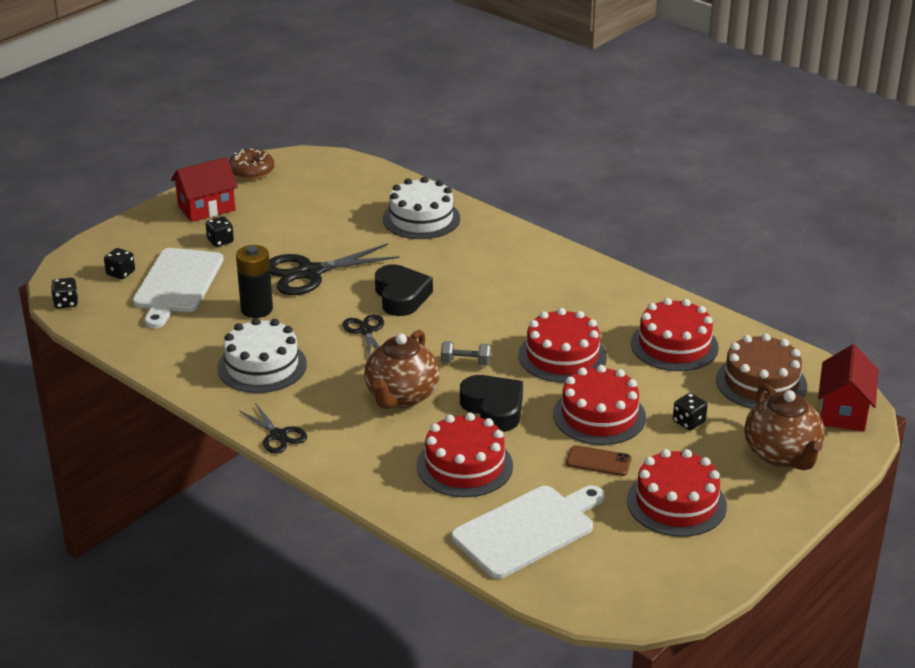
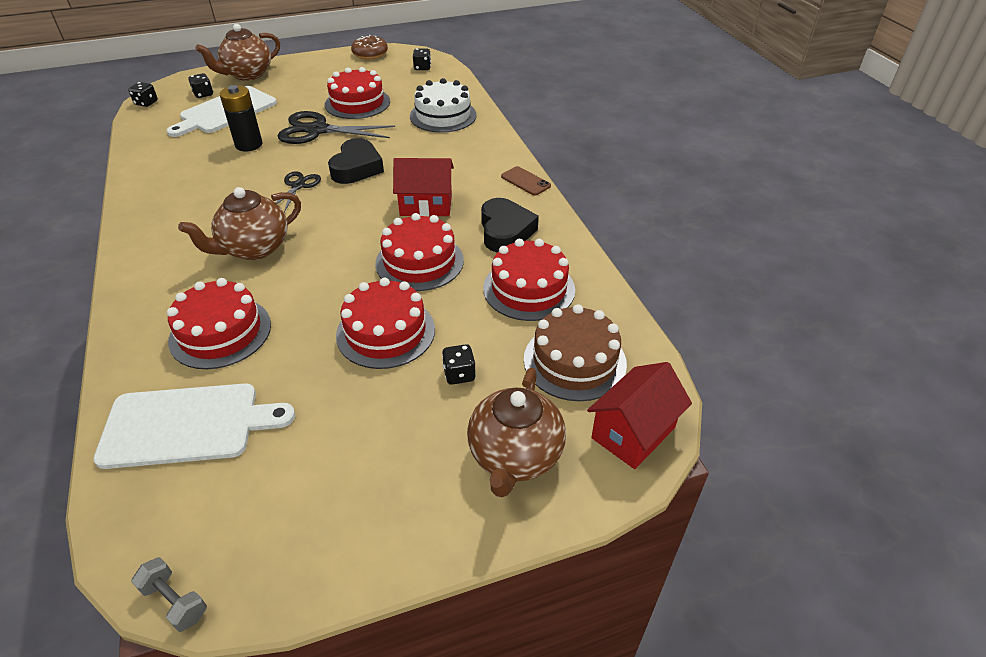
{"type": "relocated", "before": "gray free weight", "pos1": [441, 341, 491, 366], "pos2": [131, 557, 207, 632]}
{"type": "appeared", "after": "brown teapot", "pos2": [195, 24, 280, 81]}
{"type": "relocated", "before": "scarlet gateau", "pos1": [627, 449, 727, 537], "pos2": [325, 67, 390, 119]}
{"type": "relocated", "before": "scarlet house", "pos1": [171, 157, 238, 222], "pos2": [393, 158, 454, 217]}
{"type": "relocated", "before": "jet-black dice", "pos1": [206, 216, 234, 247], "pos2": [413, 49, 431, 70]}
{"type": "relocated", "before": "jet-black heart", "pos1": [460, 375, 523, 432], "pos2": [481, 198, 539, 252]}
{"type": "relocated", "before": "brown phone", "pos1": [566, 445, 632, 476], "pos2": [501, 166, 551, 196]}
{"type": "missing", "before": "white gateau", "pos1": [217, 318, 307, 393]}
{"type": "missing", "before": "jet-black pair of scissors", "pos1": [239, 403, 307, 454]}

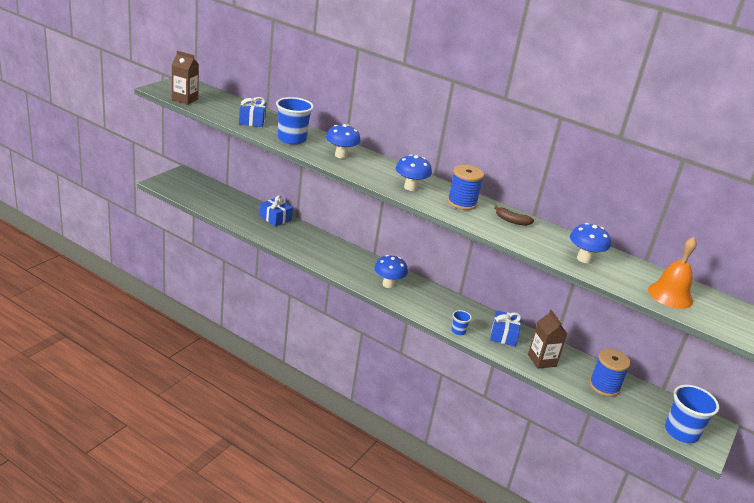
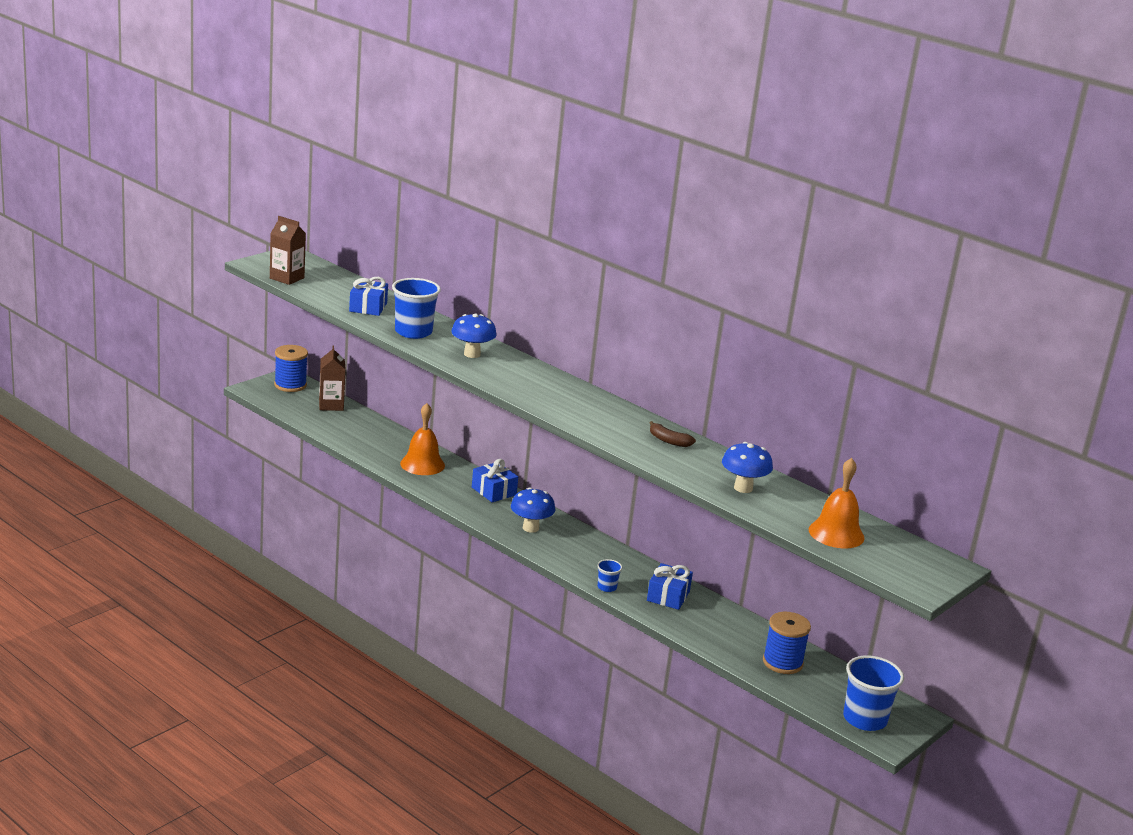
{"type": "relocated", "before": "royal blue reel of thread", "pos1": [447, 165, 484, 210], "pos2": [274, 345, 308, 392]}
{"type": "relocated", "before": "brown carton", "pos1": [528, 310, 567, 369], "pos2": [319, 346, 346, 411]}
{"type": "appeared", "after": "bright orange bell", "pos2": [400, 403, 445, 475]}
{"type": "relocated", "before": "royal blue gift", "pos1": [260, 195, 293, 226], "pos2": [472, 459, 518, 502]}
{"type": "missing", "before": "royal blue mushroom", "pos1": [395, 154, 432, 191]}

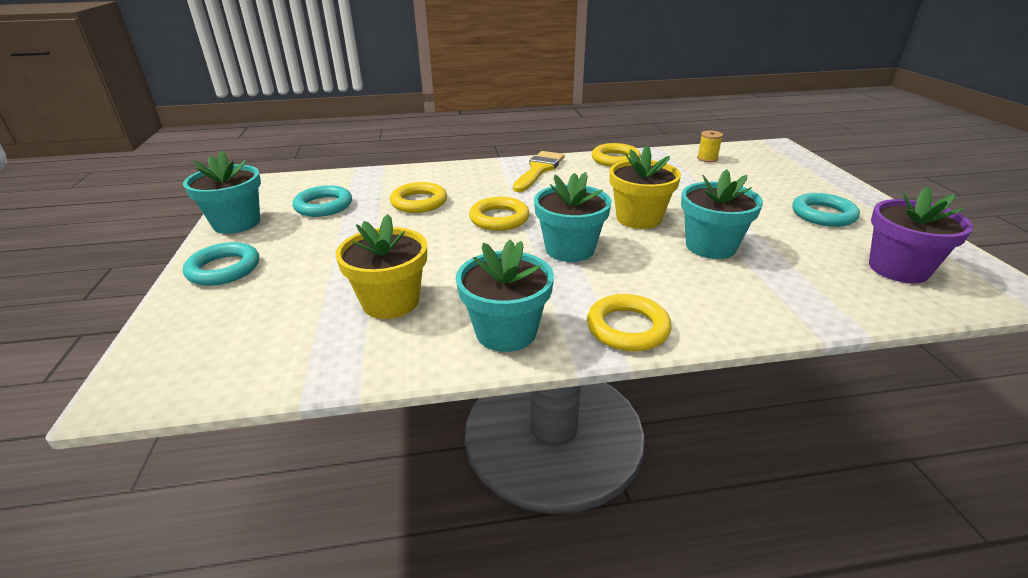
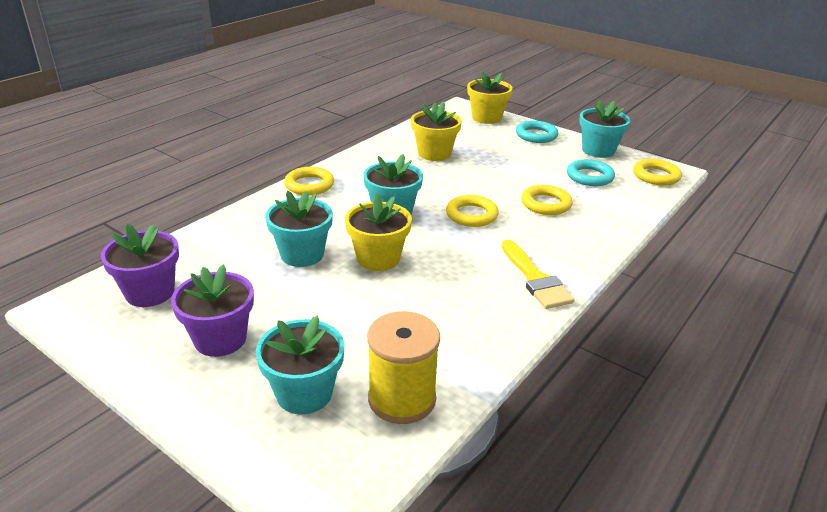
{"type": "exchanged", "before": "turquoise hoop", "after": "royal purple potted plant", "pos1": [792, 193, 860, 227], "pos2": [171, 264, 254, 357]}
{"type": "relocated", "before": "turquoise potted plant", "pos1": [456, 240, 554, 352], "pos2": [256, 316, 345, 414]}
{"type": "size", "before": "bright yellow reel of thread", "pos1": [697, 130, 723, 162], "pos2": [367, 311, 440, 424], "scale": 2.14}
{"type": "appeared", "after": "bright yellow potted plant", "pos2": [467, 71, 513, 124]}
{"type": "relocated", "before": "bright yellow hoop", "pos1": [592, 143, 641, 167], "pos2": [633, 159, 682, 186]}

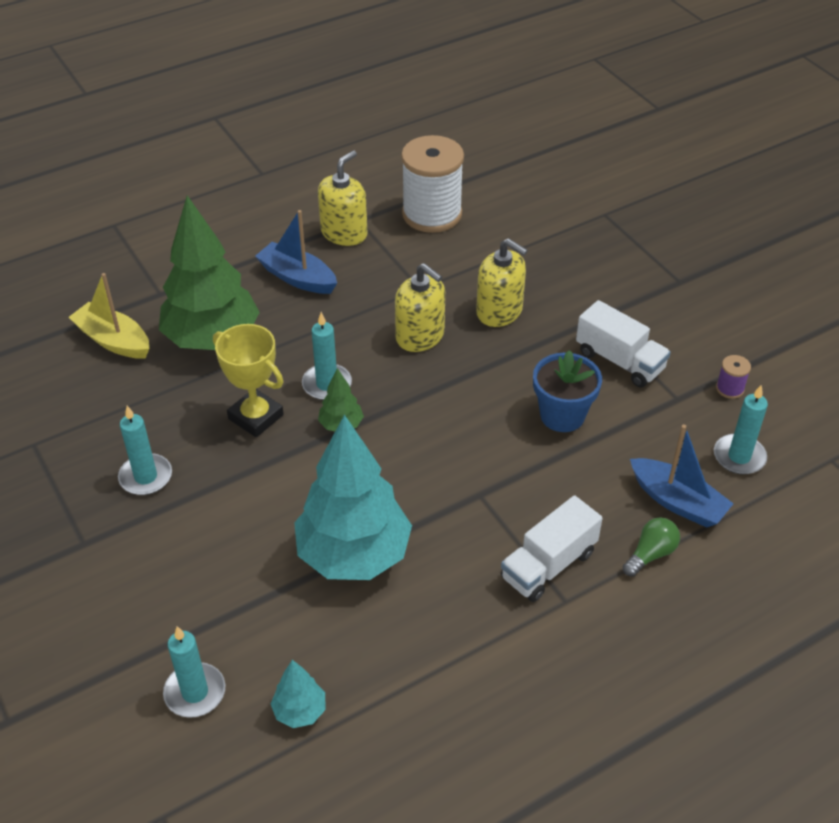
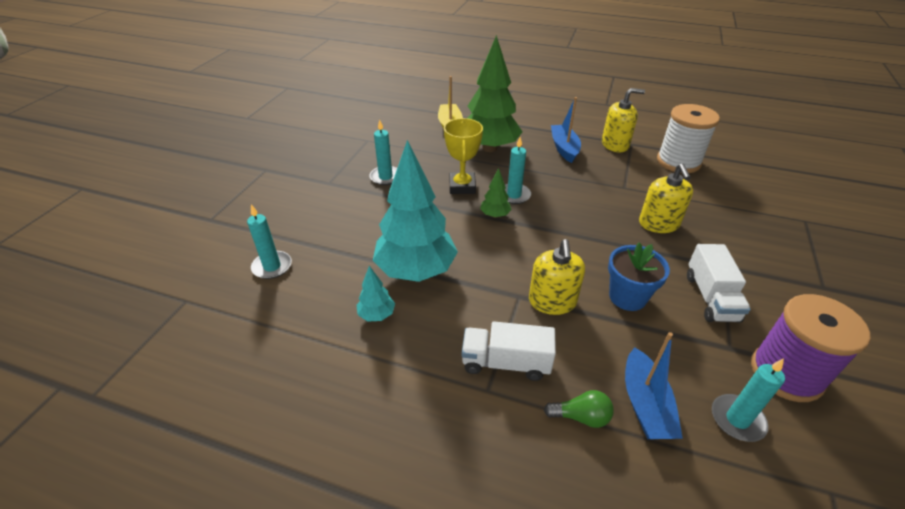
{"type": "relocated", "before": "turquoise toy tree", "pos1": [271, 660, 325, 728], "pos2": [356, 266, 395, 321]}
{"type": "relocated", "before": "bright yellow soap pump", "pos1": [395, 263, 445, 352], "pos2": [529, 239, 585, 315]}
{"type": "size", "before": "royal purple reel of thread", "pos1": [716, 355, 751, 399], "pos2": [751, 294, 870, 402], "scale": 2.47}

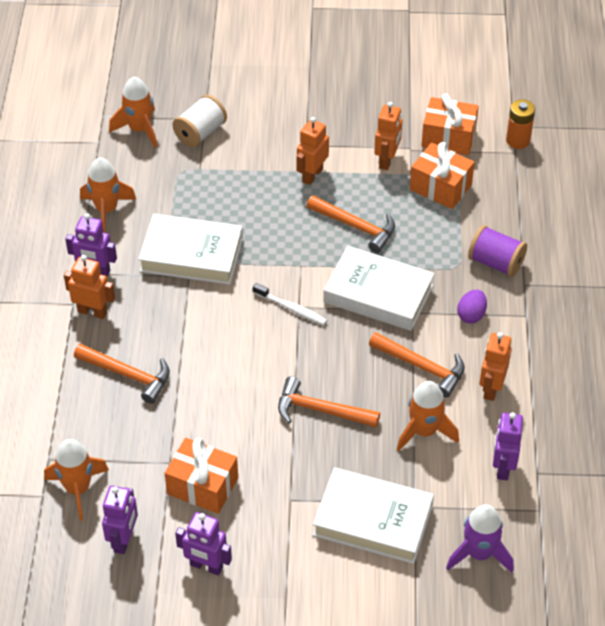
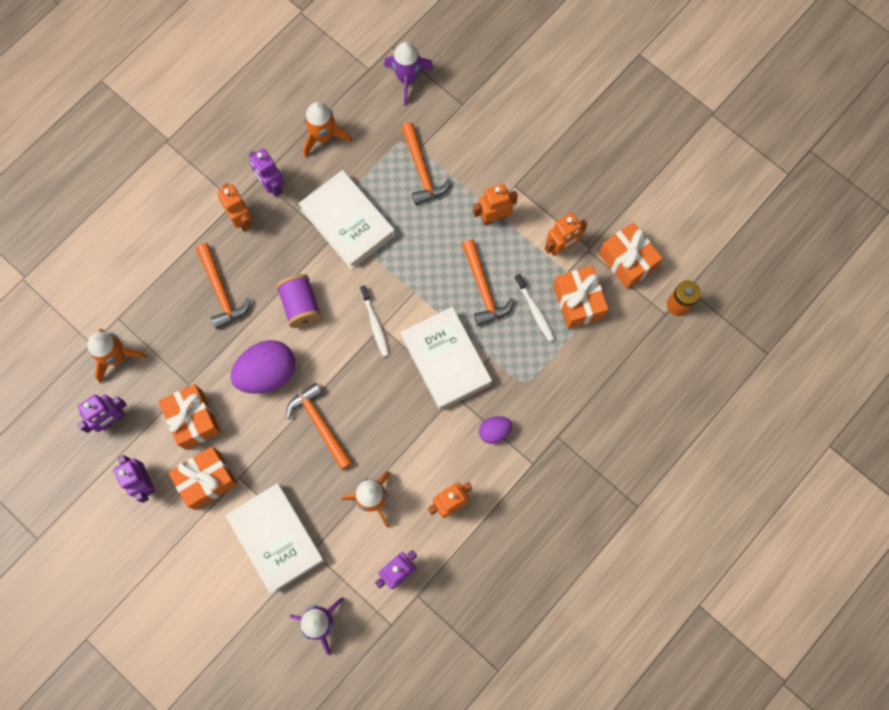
{"type": "appeared", "after": "bright orange gift", "pos2": [168, 446, 238, 510]}
{"type": "appeared", "after": "royal purple toy egg", "pos2": [231, 340, 295, 394]}
{"type": "relocated", "before": "royal purple reel of thread", "pos1": [468, 225, 527, 277], "pos2": [276, 274, 322, 328]}
{"type": "colour", "before": "bright orange spaceship", "after": "royal purple spaceship", "pos1": [109, 77, 157, 148], "pos2": [384, 42, 434, 105]}
{"type": "relocated", "before": "bright orange claw hammer", "pos1": [369, 332, 465, 398], "pos2": [401, 122, 451, 205]}
{"type": "appeared", "after": "white toothbrush", "pos2": [515, 274, 555, 342]}
{"type": "missing", "before": "white reel of thread", "pos1": [172, 95, 227, 148]}

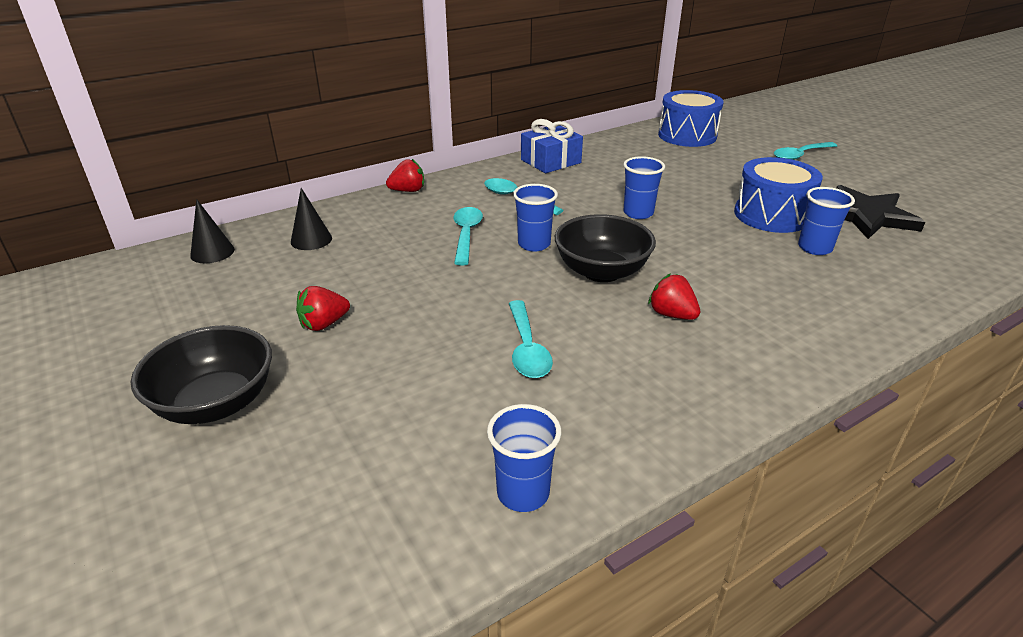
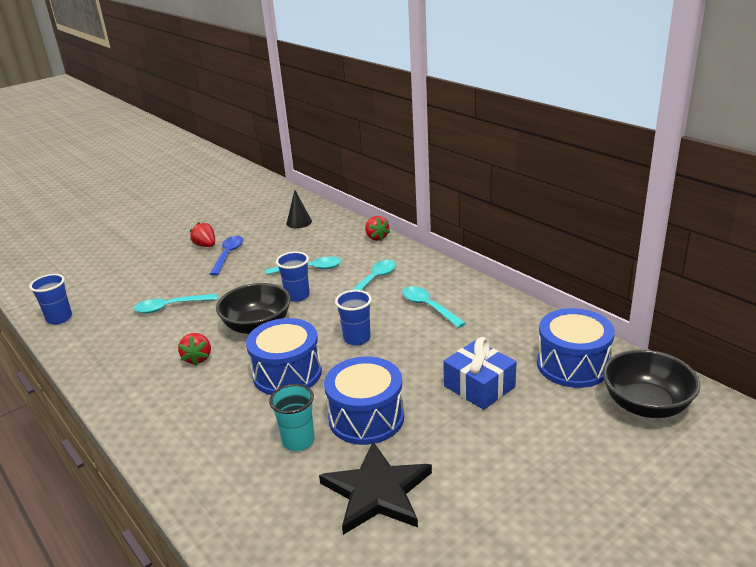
{"type": "spun", "before": "scarlet toy strawberry", "pos1": [648, 273, 700, 320], "pos2": [178, 333, 211, 366], "turn": 135}
{"type": "appeared", "after": "royal blue tablespoon", "pos2": [210, 236, 243, 276]}
{"type": "appeared", "after": "royal blue snare drum", "pos2": [246, 318, 322, 395]}
{"type": "colour", "before": "royal blue cup", "after": "turquoise cup", "pos1": [798, 187, 855, 255], "pos2": [269, 384, 314, 451]}
{"type": "relocated", "before": "turquoise tablespoon", "pos1": [774, 142, 837, 160], "pos2": [402, 286, 466, 328]}
{"type": "relocated", "before": "royal blue gift", "pos1": [521, 119, 583, 173], "pos2": [443, 337, 517, 410]}
{"type": "relocated", "before": "jet-black deep dish", "pos1": [131, 325, 272, 424], "pos2": [602, 350, 700, 418]}
{"type": "missing", "before": "jet-black cone shape", "pos1": [190, 199, 235, 263]}

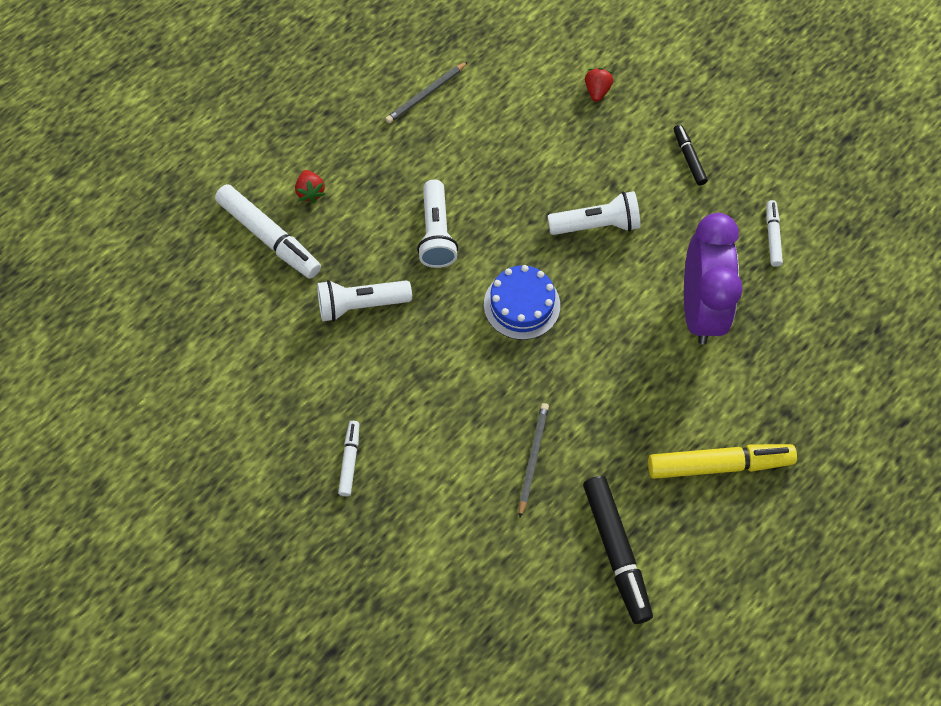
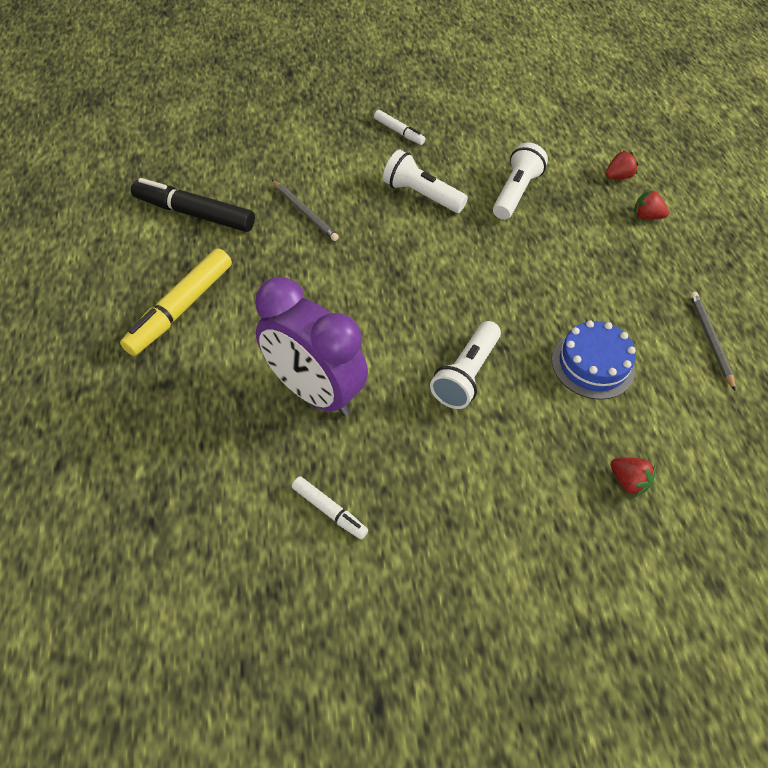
{"type": "relocated", "before": "white torch", "pos1": [417, 179, 458, 268], "pos2": [383, 150, 468, 213]}
{"type": "relocated", "before": "royal blue gateau", "pos1": [484, 265, 560, 340], "pos2": [552, 320, 636, 400]}
{"type": "exchanged", "before": "white felt pen", "after": "scarlet toy strawberry", "pos1": [215, 184, 321, 279], "pos2": [605, 150, 639, 179]}
{"type": "missing", "before": "jet-black felt pen", "pos1": [674, 124, 708, 186]}

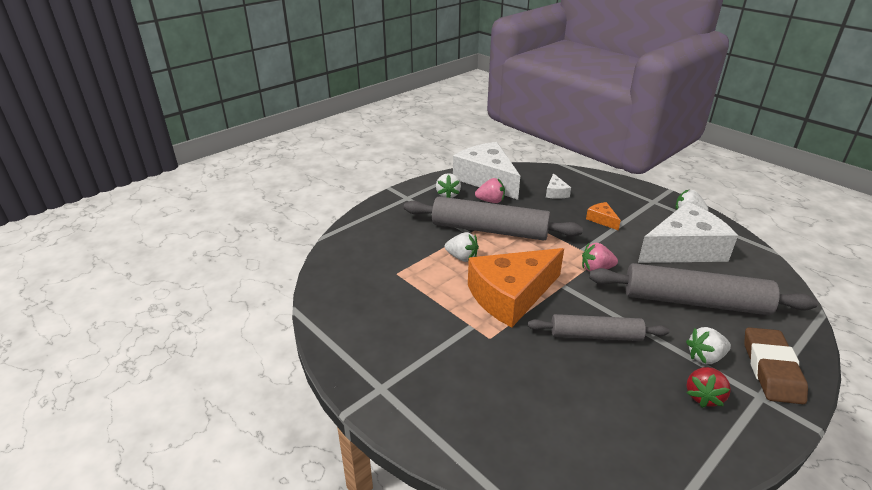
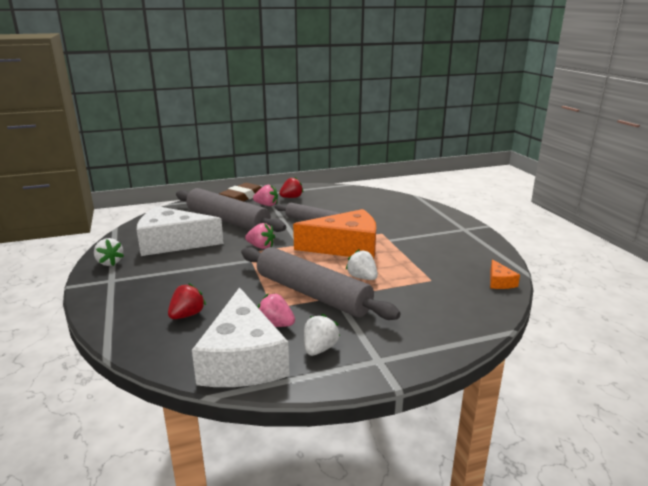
{"type": "exchanged", "before": "white cheese", "after": "scarlet toy strawberry", "pos1": [546, 173, 571, 199], "pos2": [168, 283, 206, 319]}
{"type": "colour", "before": "white toy strawberry", "after": "rose-pink toy strawberry", "pos1": [686, 327, 731, 364], "pos2": [253, 185, 278, 206]}
{"type": "relocated", "before": "bright orange cheese", "pos1": [586, 202, 621, 231], "pos2": [490, 259, 520, 289]}

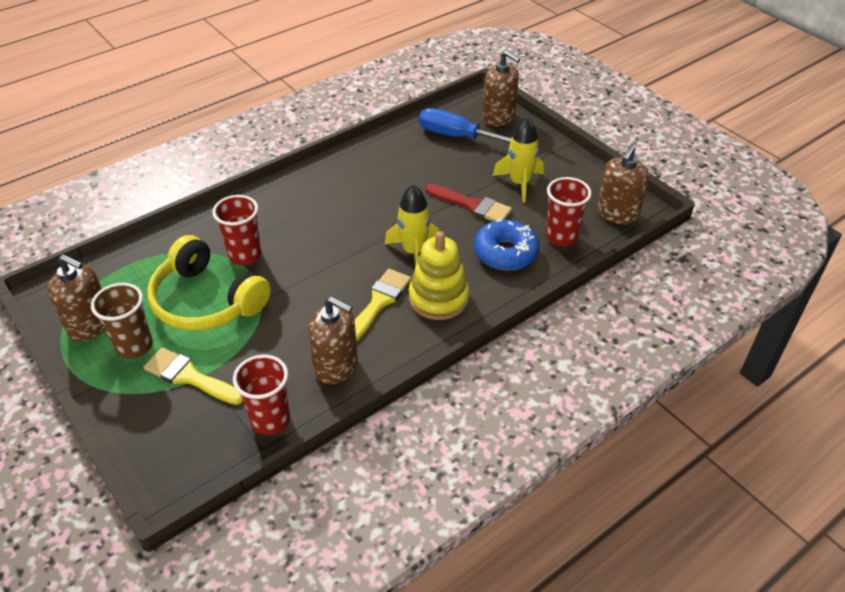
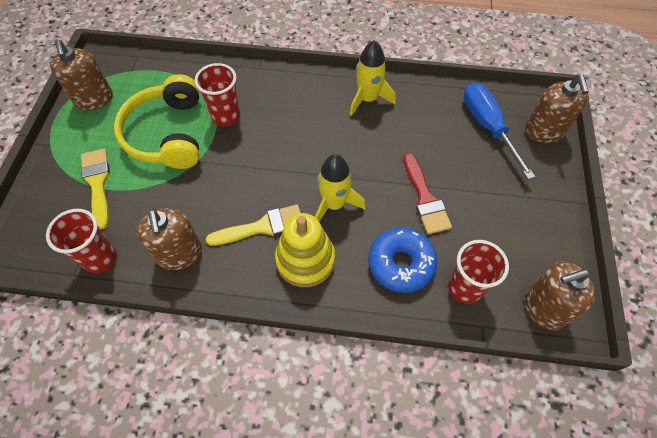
{"type": "relocated", "before": "bright yellow spaceship", "pos1": [493, 117, 543, 203], "pos2": [349, 40, 396, 116]}
{"type": "missing", "before": "brown cup", "pos1": [91, 283, 153, 359]}

